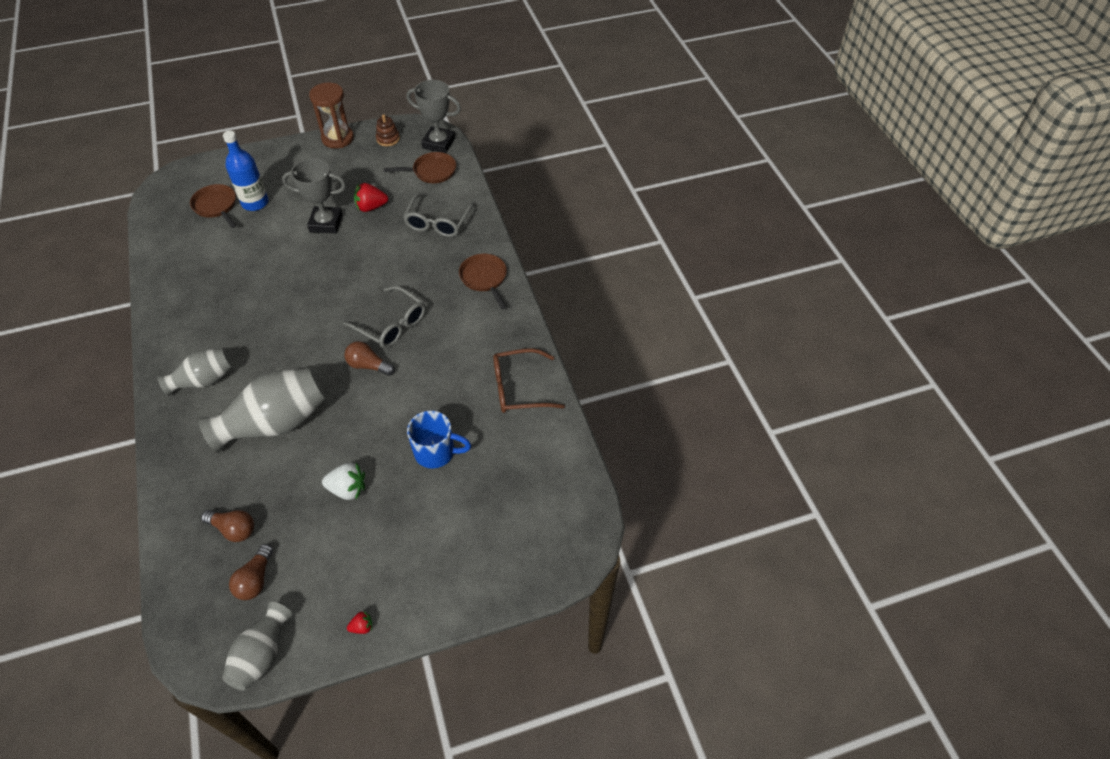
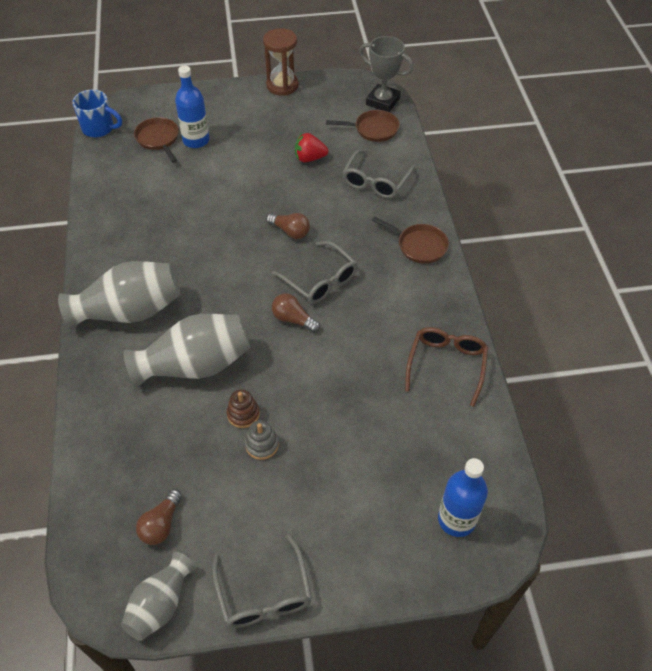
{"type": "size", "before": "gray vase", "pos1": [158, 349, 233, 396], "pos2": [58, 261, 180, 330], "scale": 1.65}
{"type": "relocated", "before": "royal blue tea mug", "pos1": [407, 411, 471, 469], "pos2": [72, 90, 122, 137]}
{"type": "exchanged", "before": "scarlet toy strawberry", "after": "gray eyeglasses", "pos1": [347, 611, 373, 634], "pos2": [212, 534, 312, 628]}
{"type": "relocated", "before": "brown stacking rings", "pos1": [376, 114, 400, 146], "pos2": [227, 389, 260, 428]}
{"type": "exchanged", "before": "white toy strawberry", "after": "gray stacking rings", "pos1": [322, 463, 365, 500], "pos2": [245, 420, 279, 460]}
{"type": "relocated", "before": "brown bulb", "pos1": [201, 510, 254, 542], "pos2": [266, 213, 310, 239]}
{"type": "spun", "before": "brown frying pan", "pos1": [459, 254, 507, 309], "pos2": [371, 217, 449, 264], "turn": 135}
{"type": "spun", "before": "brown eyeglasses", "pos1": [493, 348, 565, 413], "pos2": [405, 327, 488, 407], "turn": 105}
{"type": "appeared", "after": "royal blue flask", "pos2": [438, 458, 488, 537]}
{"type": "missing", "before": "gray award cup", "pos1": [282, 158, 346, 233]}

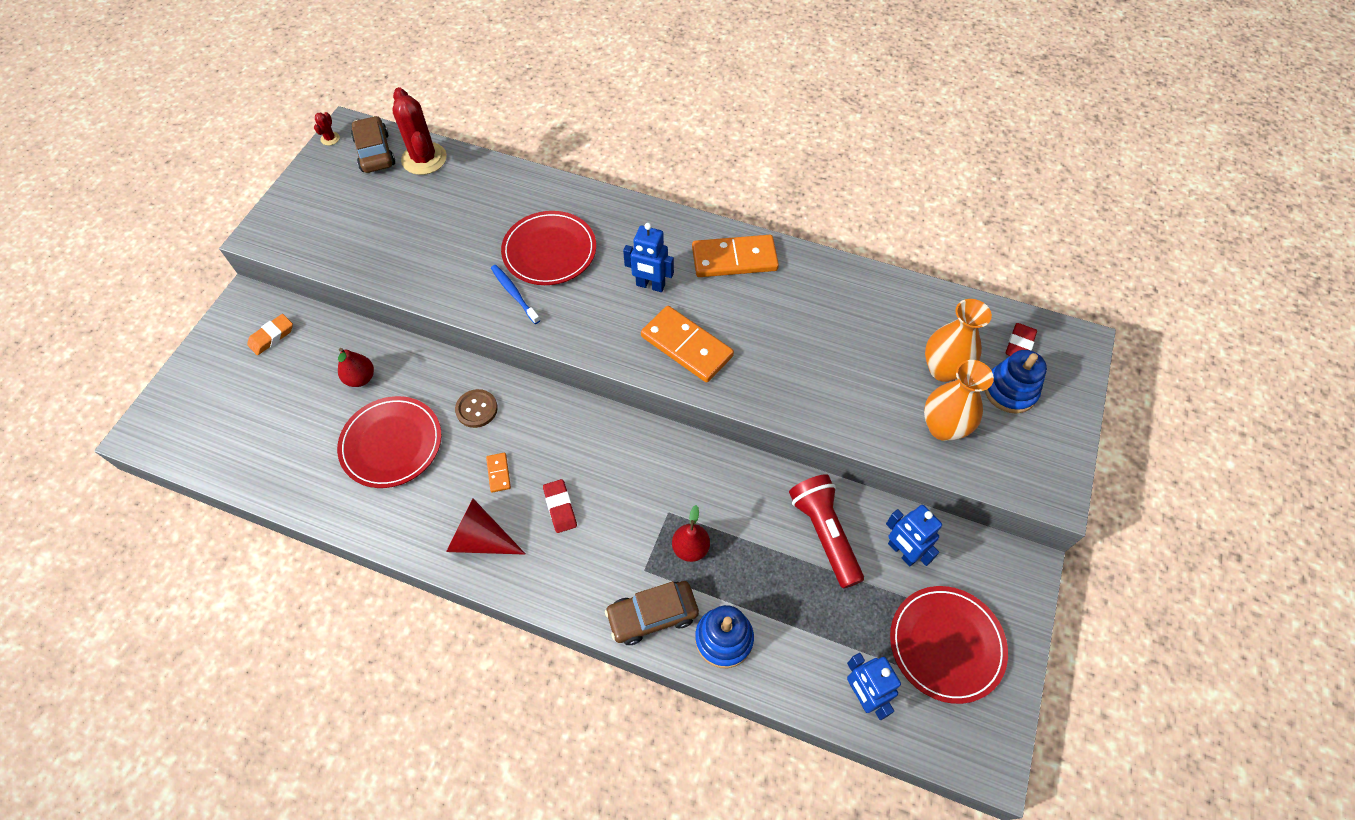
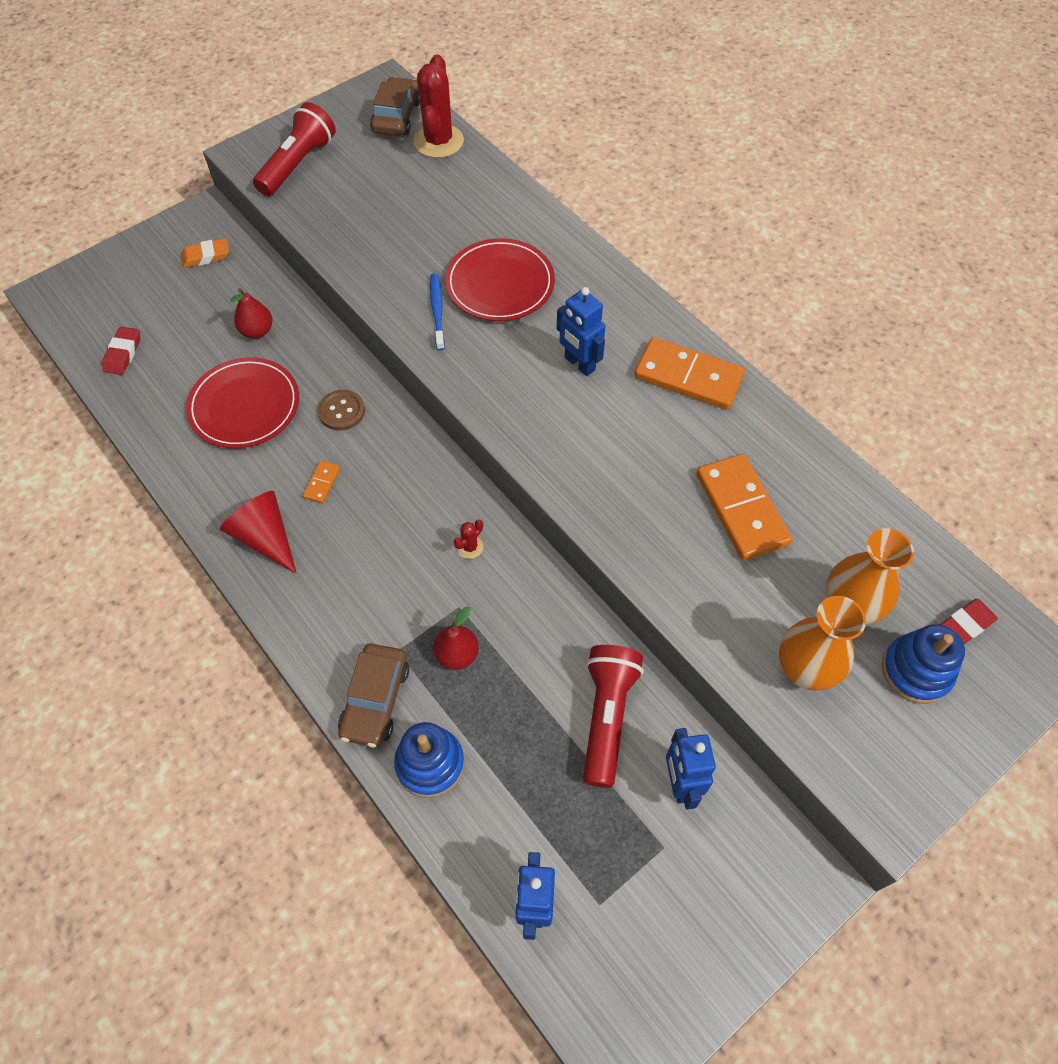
{"type": "relocated", "before": "scarlet pencil eraser", "pos1": [543, 479, 577, 533], "pos2": [102, 326, 140, 375]}
{"type": "appeared", "after": "scarlet torch", "pos2": [253, 102, 336, 196]}
{"type": "spun", "before": "brown toy car", "pos1": [605, 581, 699, 645], "pos2": [338, 643, 409, 747], "turn": -90}
{"type": "relocated", "before": "scarlet prickly plant", "pos1": [314, 112, 340, 145], "pos2": [454, 520, 483, 559]}
{"type": "relocated", "before": "bright orange domino piece", "pos1": [641, 306, 734, 383], "pos2": [696, 454, 793, 560]}
{"type": "missing", "before": "scarlet dinner plate", "pos1": [890, 586, 1008, 704]}

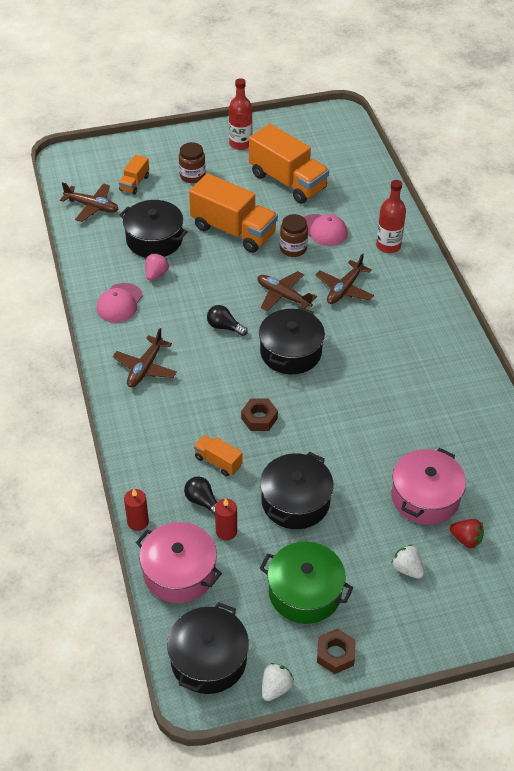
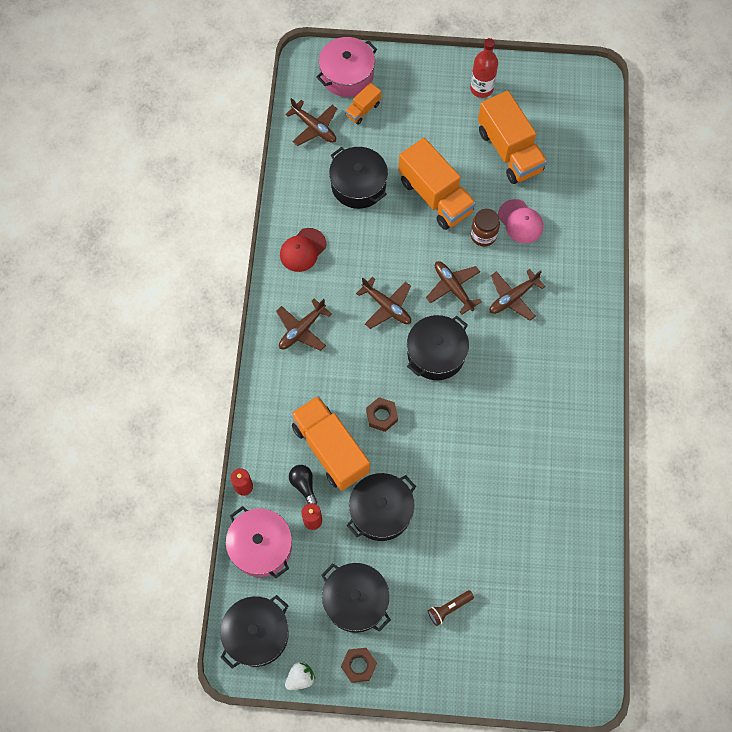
{"type": "colour", "before": "rose-pink cap", "after": "scarlet cap", "pos1": [97, 283, 143, 323], "pos2": [280, 228, 327, 272]}
{"type": "size", "before": "bright orange toy truck", "pos1": [194, 435, 243, 476], "pos2": [290, 396, 370, 491], "scale": 2.1}
{"type": "relocated", "before": "rose-pink cooking pot", "pos1": [391, 448, 466, 525], "pos2": [316, 37, 377, 97]}
{"type": "colour", "before": "leaf-green cooking pot", "after": "jet-black cooking pot", "pos1": [260, 541, 354, 624], "pos2": [321, 563, 391, 633]}
{"type": "exchanged", "before": "jet-black bulb", "after": "brown plane", "pos1": [207, 305, 248, 336], "pos2": [356, 277, 411, 329]}
{"type": "exchanged", "before": "white toy strawberry", "after": "brown torch", "pos1": [391, 545, 424, 579], "pos2": [428, 590, 474, 626]}
{"type": "missing", "before": "rose-pink toy strawberry", "pos1": [145, 254, 169, 281]}
{"type": "missing", "before": "brown jar", "pos1": [179, 142, 206, 183]}
{"type": "missing", "before": "scarlet flask", "pos1": [376, 180, 406, 253]}
{"type": "missing", "before": "scarlet toy strawberry", "pos1": [450, 519, 484, 548]}

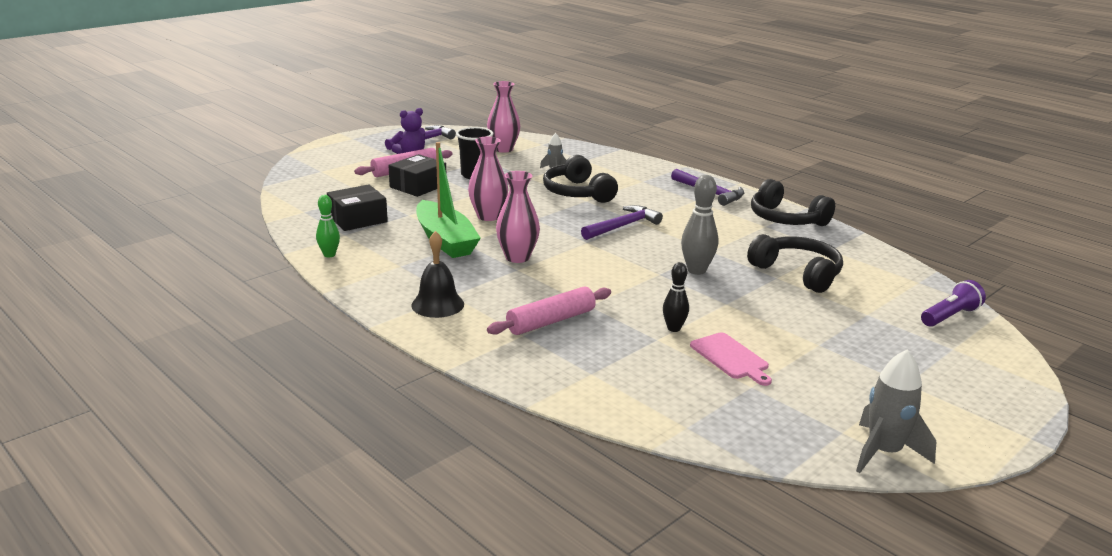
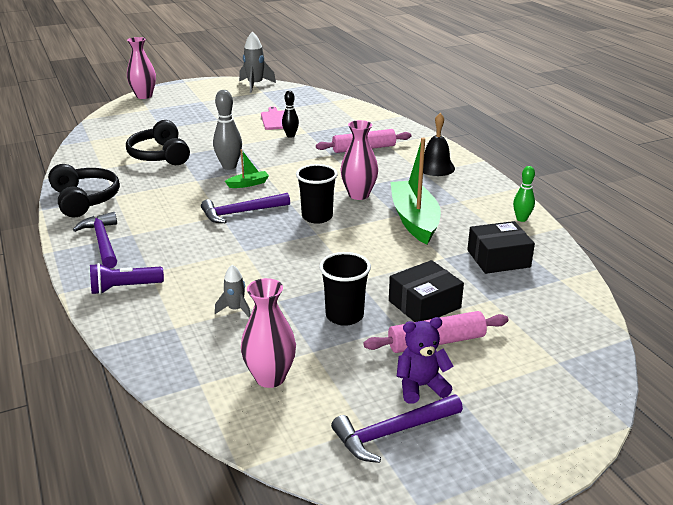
{"type": "relocated", "before": "royal purple torch", "pos1": [921, 280, 986, 327], "pos2": [90, 263, 164, 295]}
{"type": "relocated", "before": "rose-pink vase", "pos1": [468, 137, 508, 221], "pos2": [127, 37, 156, 99]}
{"type": "appeared", "after": "leaf-green toy boat", "pos2": [225, 149, 269, 188]}
{"type": "appeared", "after": "jet-black cup", "pos2": [296, 164, 337, 224]}
{"type": "missing", "before": "jet-black headphones", "pos1": [543, 155, 618, 203]}

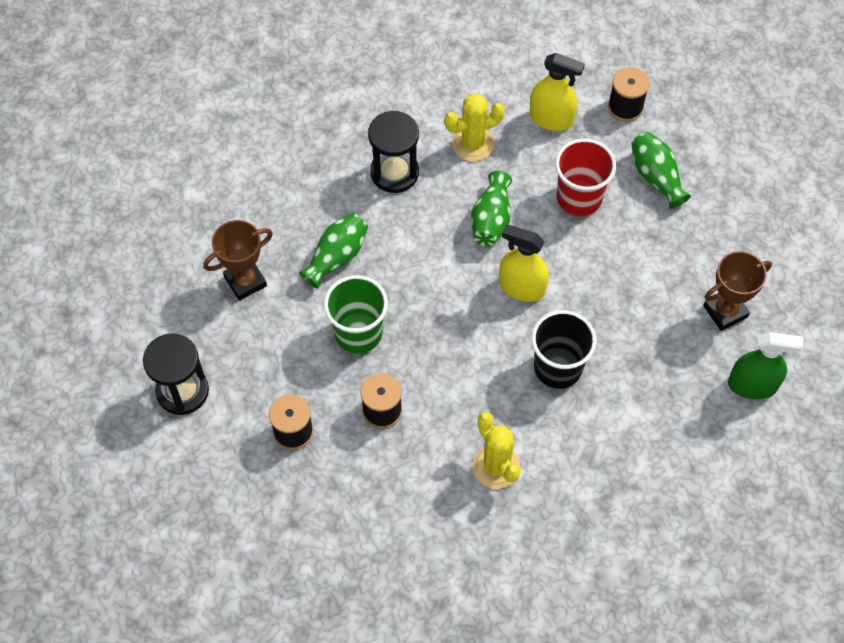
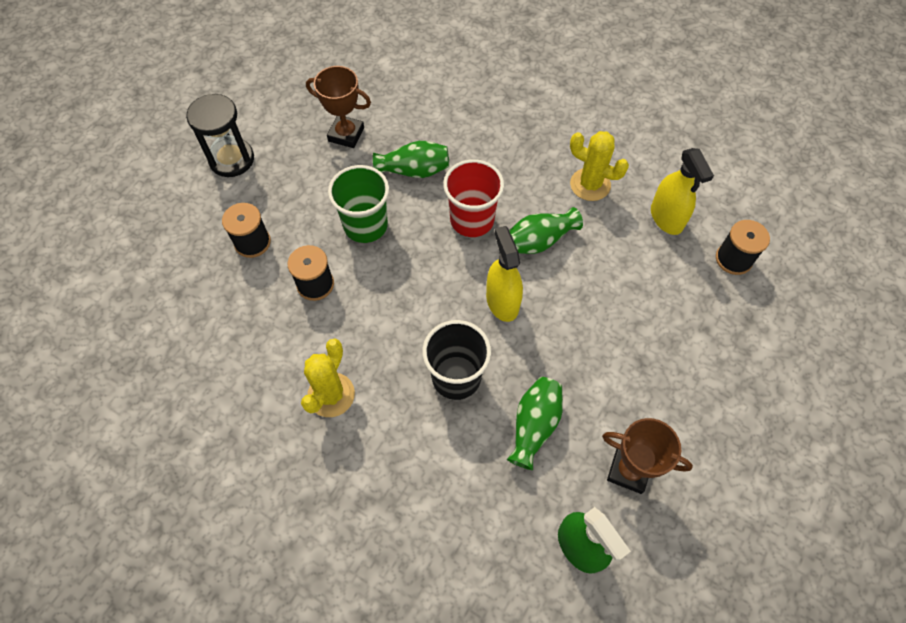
{"type": "relocated", "before": "scarlet cup", "pos1": [555, 139, 616, 216], "pos2": [443, 159, 504, 237]}
{"type": "relocated", "before": "leaf-green vase", "pos1": [631, 132, 691, 209], "pos2": [507, 377, 563, 470]}
{"type": "missing", "before": "jet-black sand timer", "pos1": [368, 111, 419, 193]}

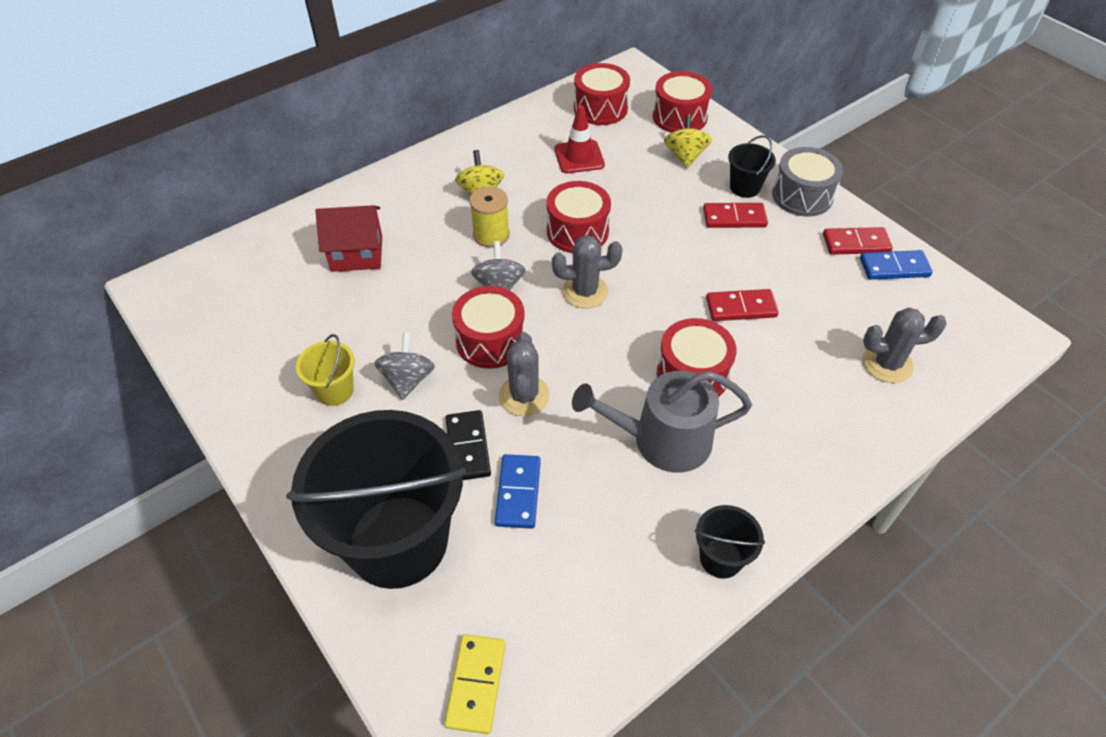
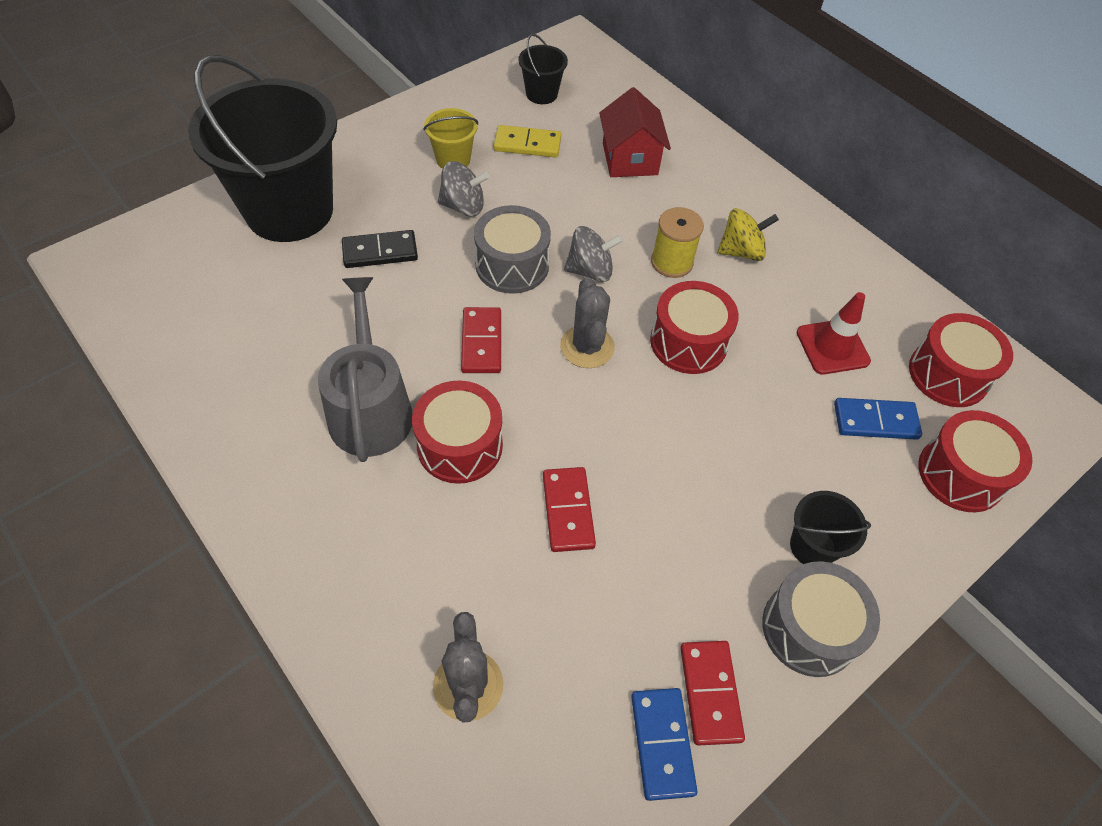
{"type": "relocated", "before": "scarlet domino piece", "pos1": [703, 203, 768, 228], "pos2": [461, 307, 501, 373]}
{"type": "colour", "before": "scarlet snare drum", "after": "gray snare drum", "pos1": [452, 286, 525, 369], "pos2": [474, 205, 551, 294]}
{"type": "relocated", "before": "bright yellow domino piece", "pos1": [444, 634, 505, 734], "pos2": [494, 125, 561, 157]}
{"type": "relocated", "before": "jet-black bucket", "pos1": [695, 505, 765, 579], "pos2": [518, 34, 568, 104]}
{"type": "relocated", "before": "royal blue domino piece", "pos1": [495, 454, 541, 529], "pos2": [834, 398, 922, 440]}
{"type": "missing", "before": "gray prickly plant", "pos1": [499, 332, 550, 416]}
{"type": "missing", "before": "bright yellow spinning top", "pos1": [664, 114, 712, 168]}

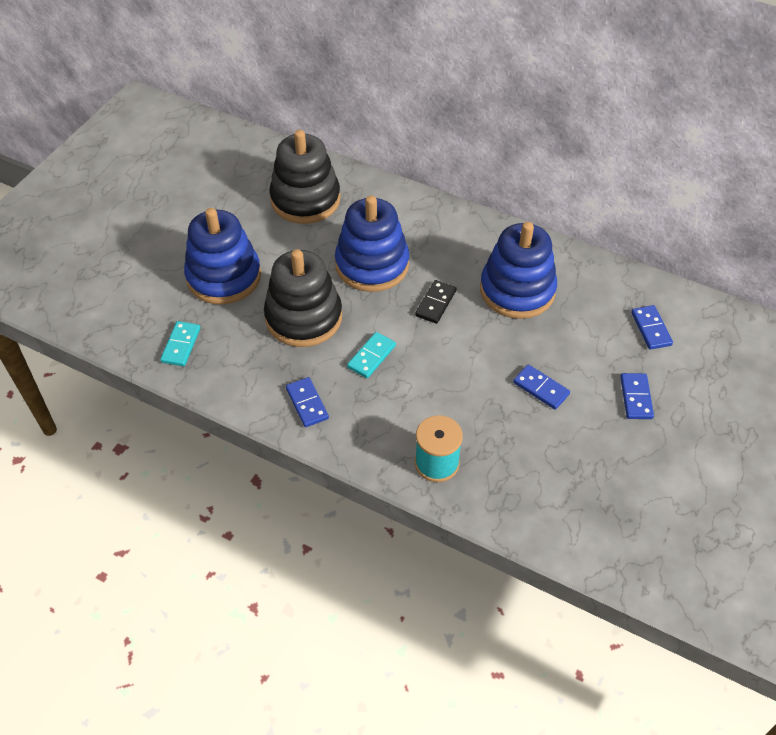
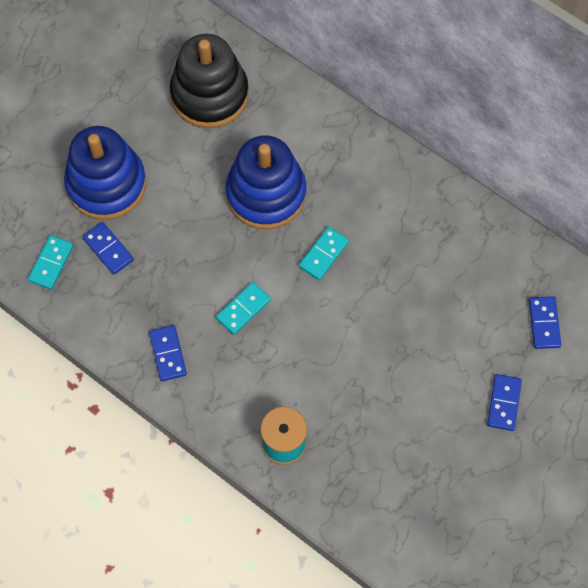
{"type": "relocated", "before": "royal blue domino piece", "pos1": [513, 364, 570, 410], "pos2": [83, 222, 134, 275]}
{"type": "colour", "before": "jet-black domino piece", "after": "turquoise domino piece", "pos1": [415, 280, 456, 324], "pos2": [299, 227, 349, 280]}
{"type": "missing", "before": "jet-black stacking rings", "pos1": [264, 249, 342, 347]}
{"type": "missing", "before": "royal blue stacking rings", "pos1": [480, 222, 557, 319]}

